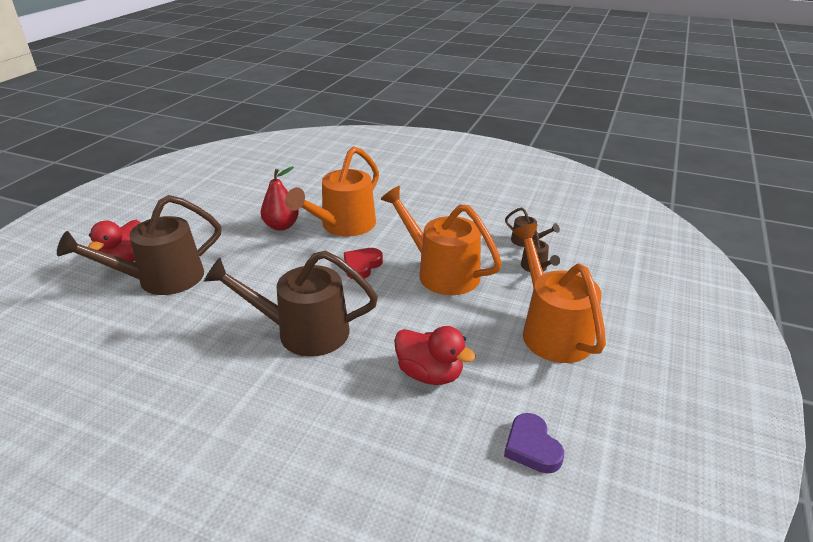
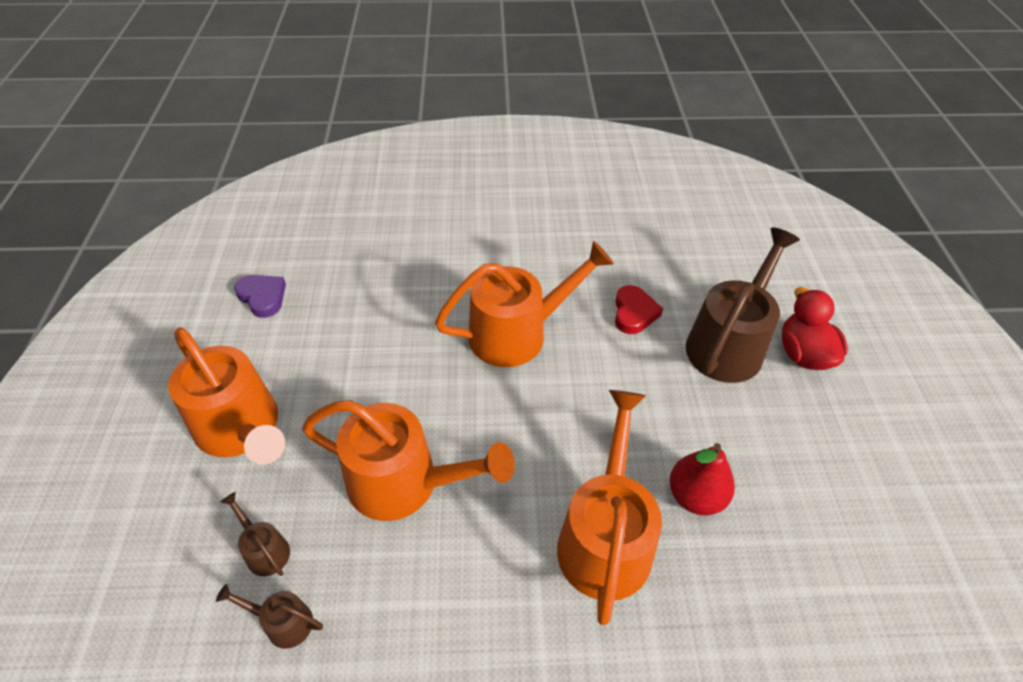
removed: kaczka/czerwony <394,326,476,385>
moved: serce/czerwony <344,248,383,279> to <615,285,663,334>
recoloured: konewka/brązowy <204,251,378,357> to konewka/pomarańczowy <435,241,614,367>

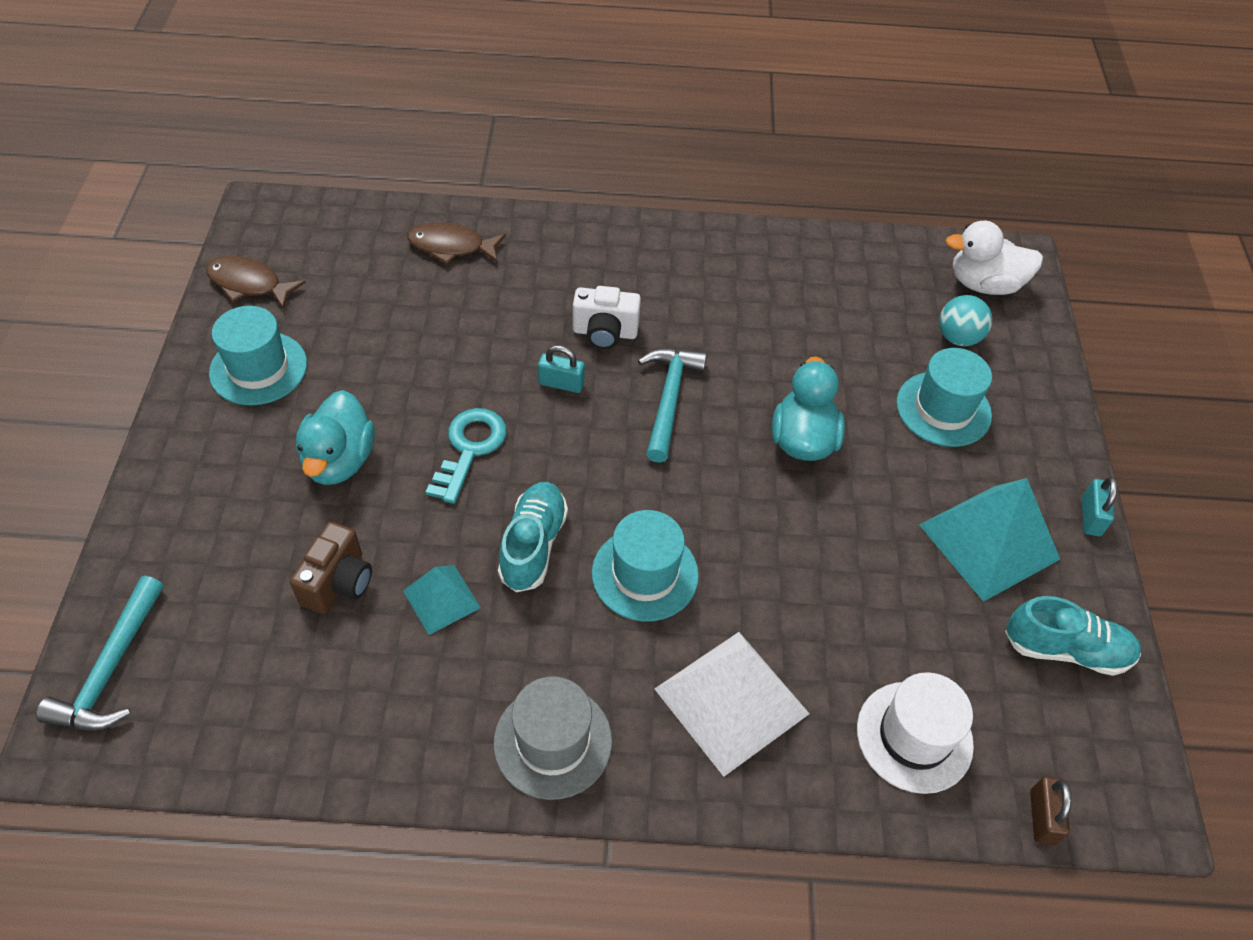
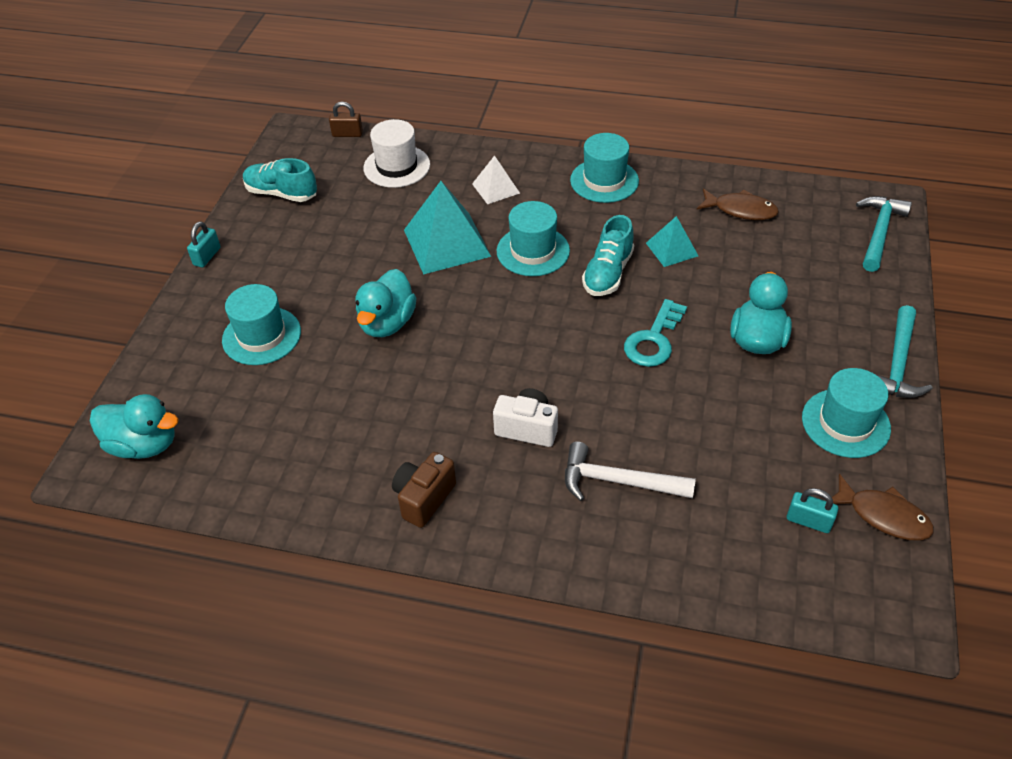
removed: piłka/turkusowy <939,295,992,346>
added: młotek/biały <565,442,696,501>
moved: aparat fotograficzny/brązowy <290,522,372,614> to <392,452,456,528>; piramida/turkusowy <919,478,1060,602> to <404,181,491,274>; ryba/brązowy <408,223,506,264> to <697,189,779,220>; kłódka/turkusowy <538,345,585,393> to <787,488,838,533>; młotek/turkusowy <638,348,707,463> to <875,305,932,398>
recoloured: kaczka/biały <946,221,1043,295> to kaczka/turkusowy <90,394,179,459>; kapelusz/szary <494,676,612,800> to kapelusz/turkusowy <570,133,639,203>
turned: kłódka/brązowy <1030,776,1071,846> = <329,102,363,137> 75 degrees clockwise
resized: piramida/biały <655,632,810,777> = <472,155,520,205> x0.55

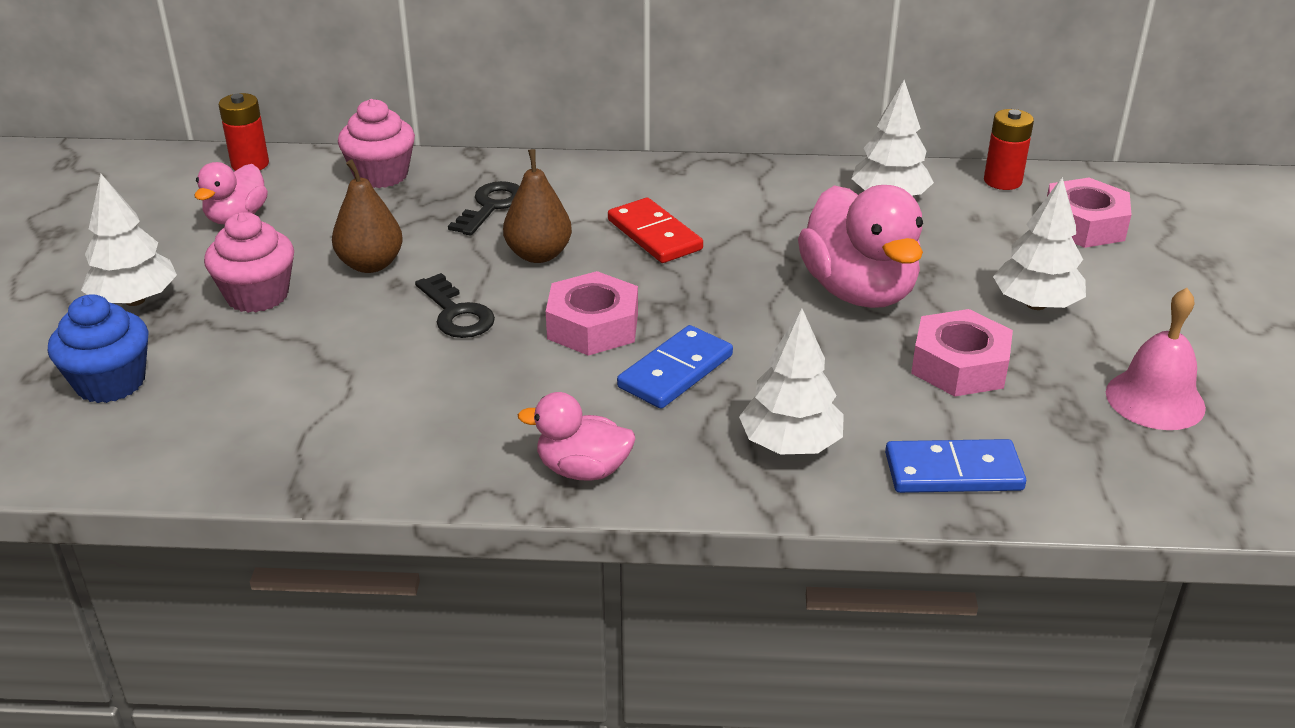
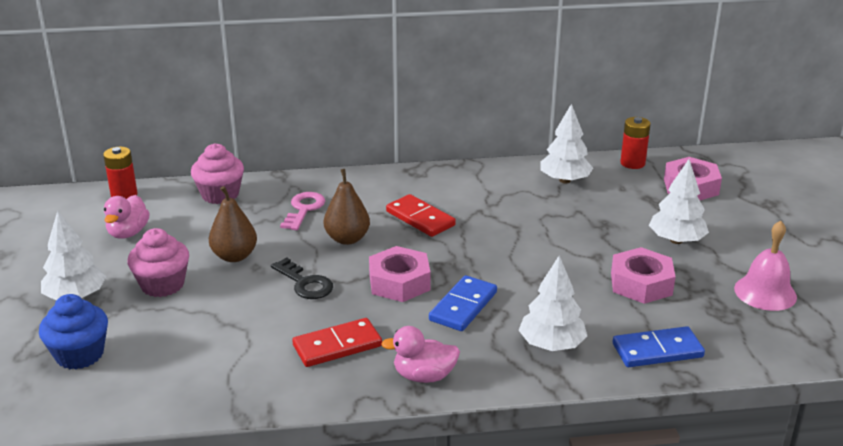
removed: kaczka/różowy <798,185,923,308>
added: kostka domina/czerwony <292,318,382,367>
recoloured: klucz/czarny <448,181,519,236> to klucz/różowy <280,192,325,230>

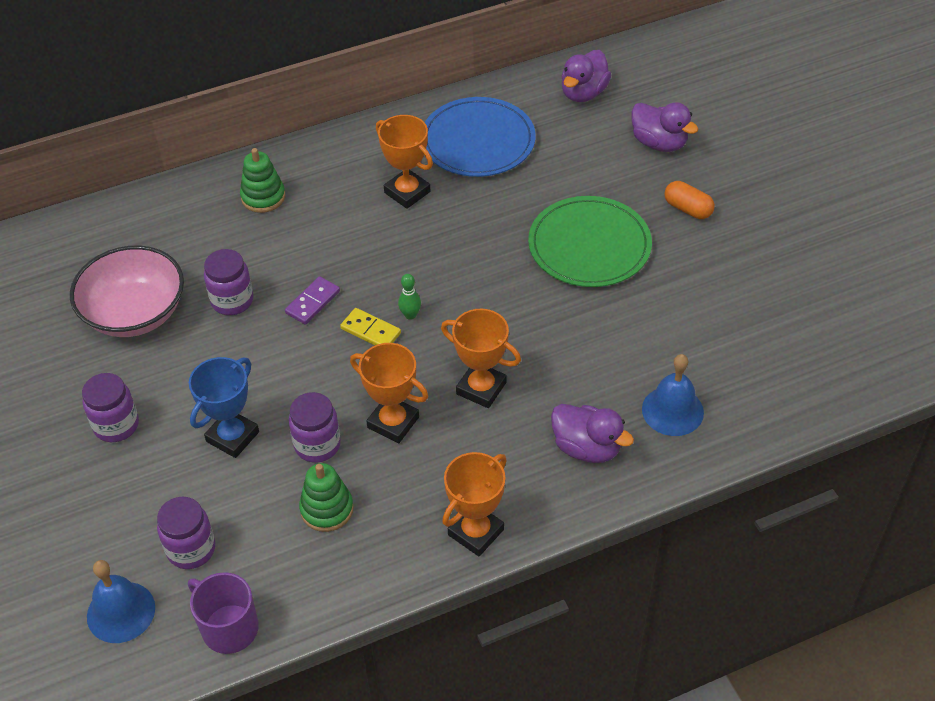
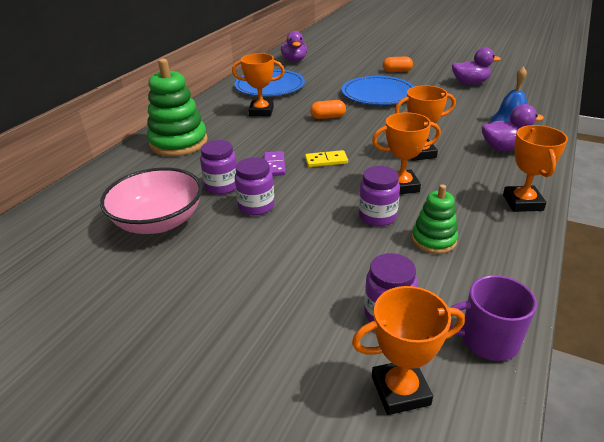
removed: puchar/niebieski <189,357,259,458>; kręgiel/zielony <398,274,421,320>
added: kapsułka/pomarańczowy <310,100,346,119>
moved: słoik/fioletowy <82,373,139,442> to <235,157,275,216>; kaczka/fioletowy <631,102,698,152> to <452,47,501,85>
replaced: dzwonek/niebieski <87,560,155,643> to puchar/pomarańczowy <352,286,465,415>
recoloured: talerz/zielony <528,196,652,287> to talerz/niebieski <342,76,415,105>
resized: zabawka nakładanka/zielony <240,148,285,213> = <147,59,208,156> x1.79

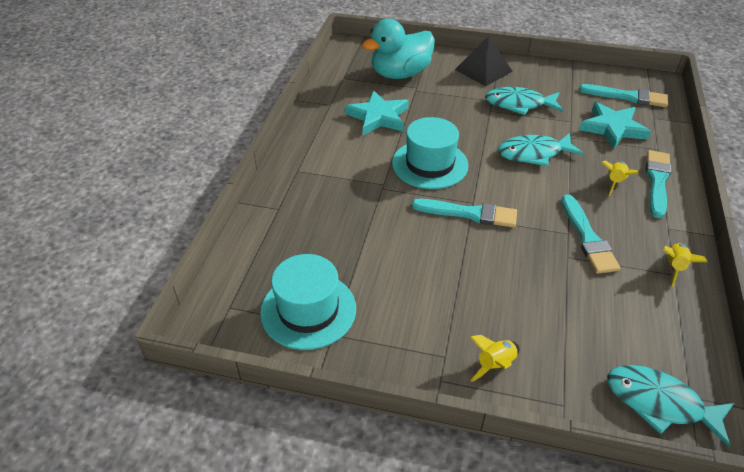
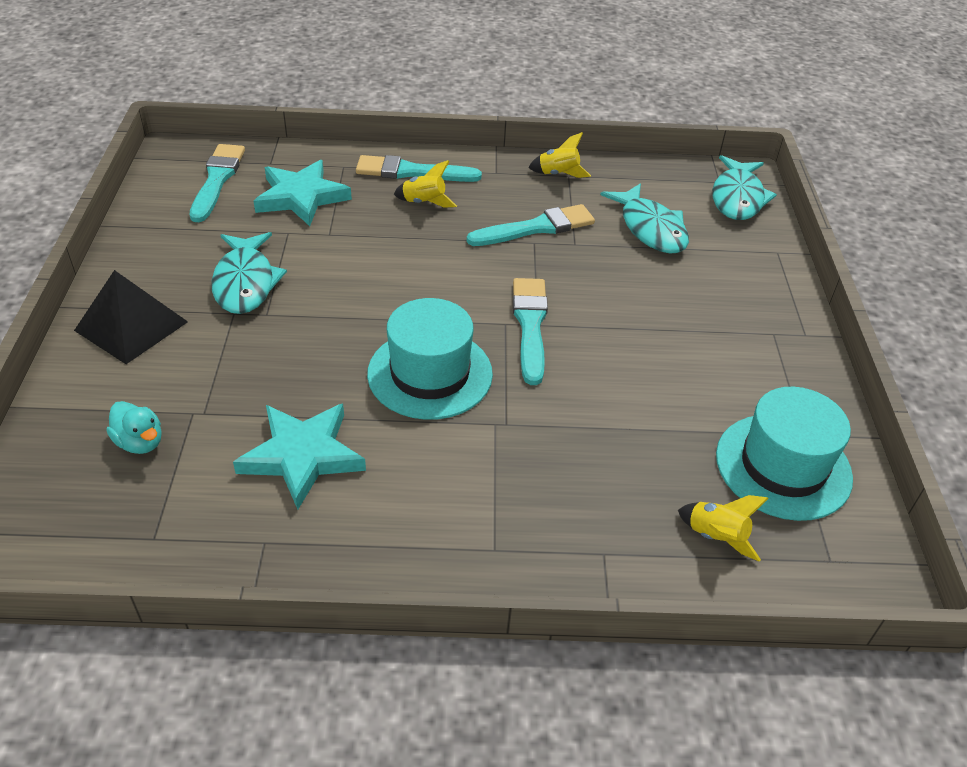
moved: ryba/turkusowy <498,133,584,166> to <600,183,689,254>; rakieta/żółty <470,335,520,382> to <678,495,769,562>
resized: kaczka/turkusowy <362,19,435,79> = <106,401,162,454> x0.44

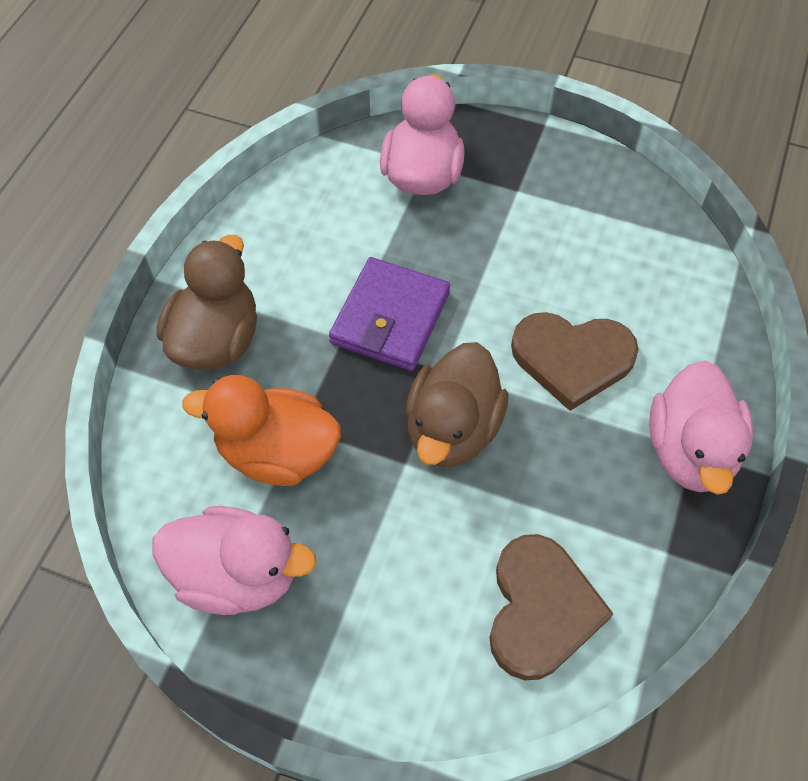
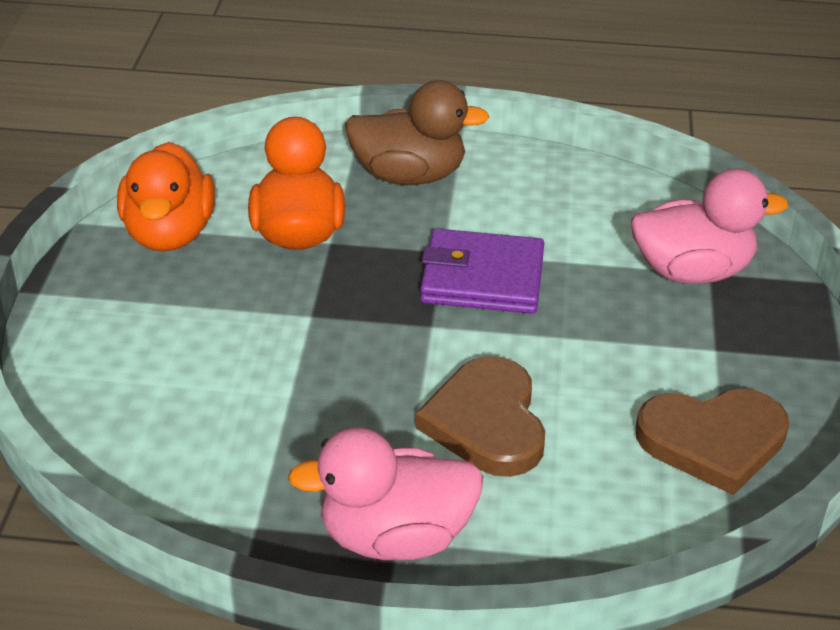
removed: kaczka/brązowy <405,342,509,468>
moved: serce/brązowy <489,534,614,680> to <636,389,789,495>
recoloured: kaczka/różowy <152,506,316,615> to kaczka/pomarańczowy <117,142,215,251>

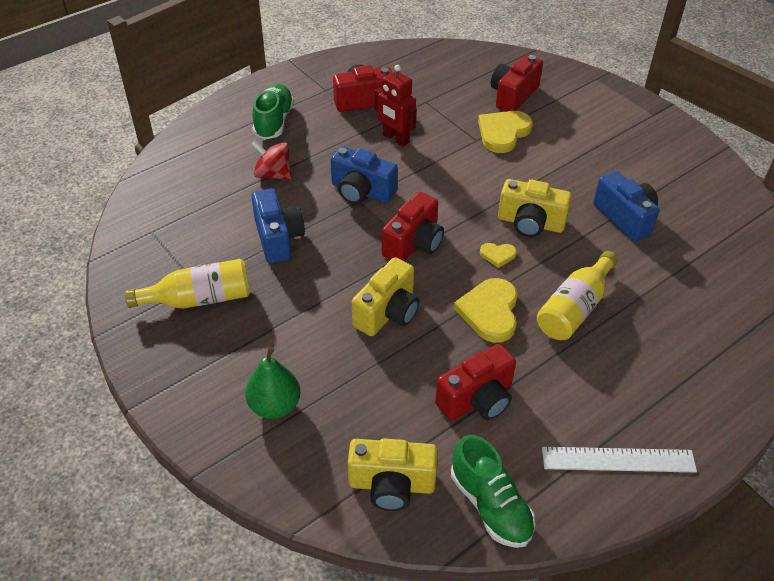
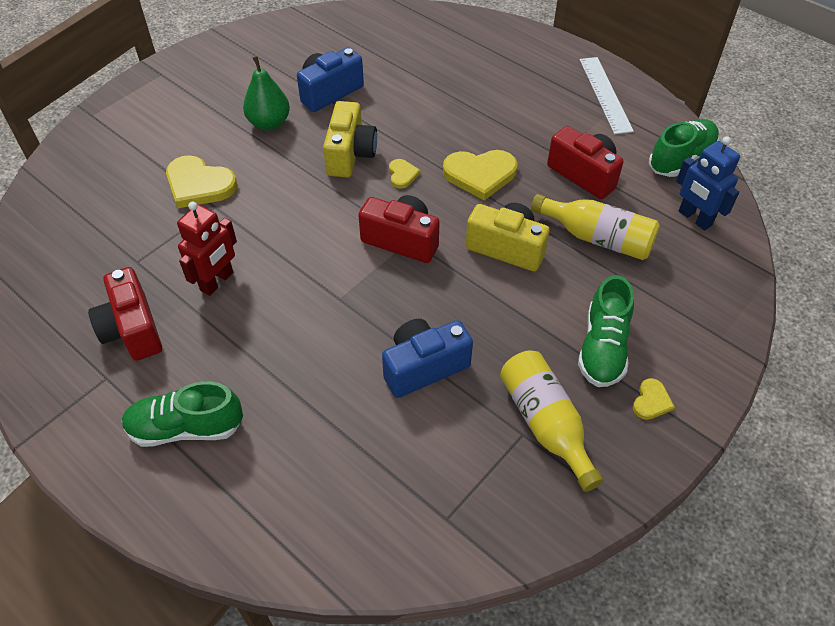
removed: bączek/czerwony <251,140,291,180>; aparat fotograficzny/niebieski <331,146,398,204>; aparat fotograficzny/czerwony <491,55,543,112>
added: but/zielony <578,275,634,387>; serce/żółty <633,378,675,420>
moved: gruszka/zielony <245,347,300,419> to <243,56,290,130>; butelka/żółty <537,251,618,340> to <531,194,660,260>
replaced: aparat fotograficzny/żółty <348,439,438,511> to robot/niebieski <676,136,740,230>

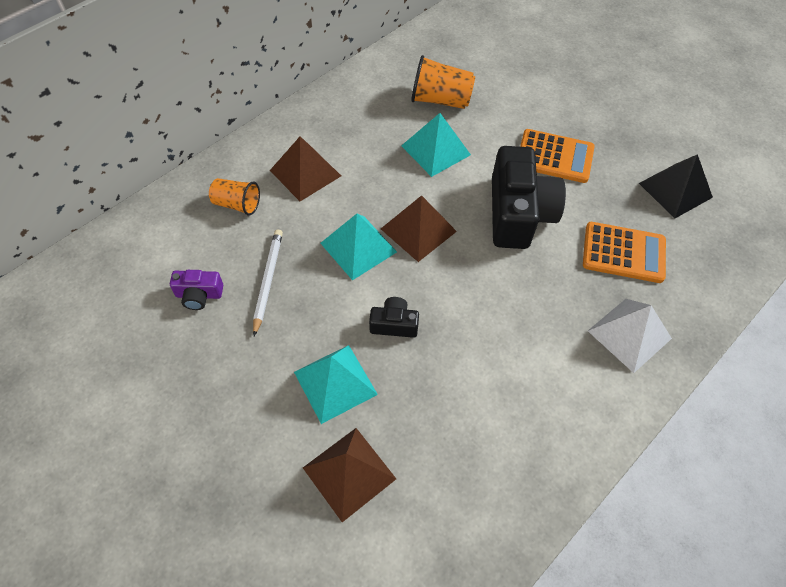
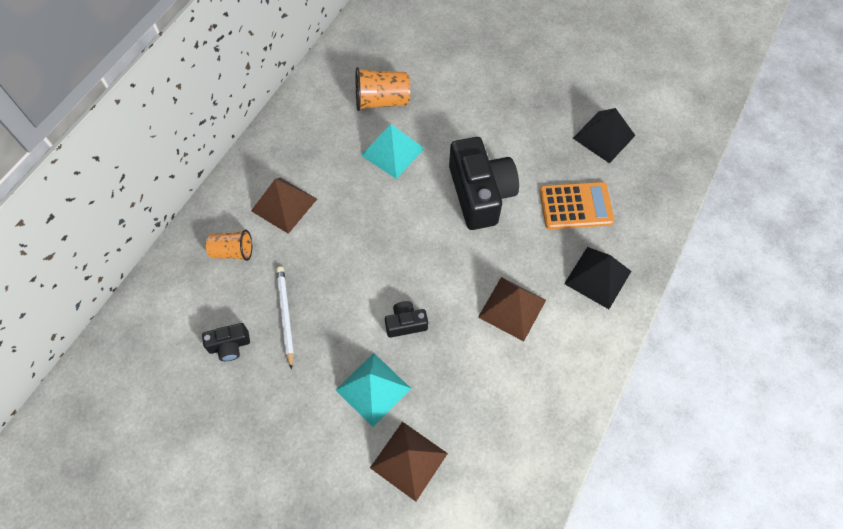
removed: piramida/turkusowy <320,214,397,280>; kalkulator/pomarańczowy <520,129,595,183>
moved: piramida/brązowy <381,195,457,262> to <478,277,546,341>
recoloured: aparat fotograficzny/fioletowy <170,270,223,310> to aparat fotograficzny/czarny <202,323,250,361>; piramida/biały <588,299,672,373> to piramida/czarny <564,247,631,309>

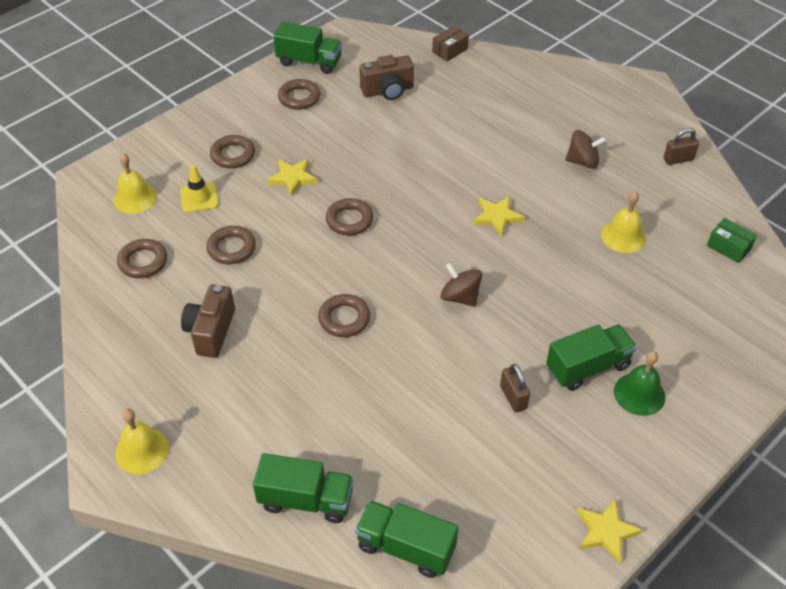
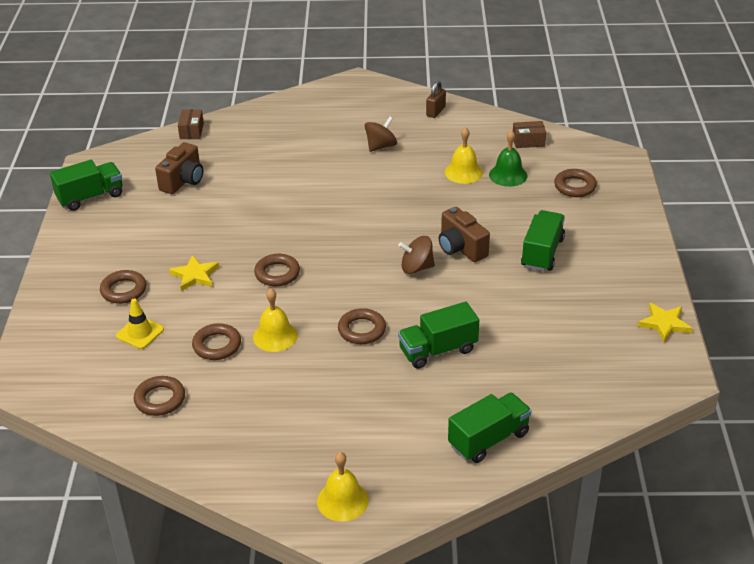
removed: gwiazda/żółty <473,196,525,237>; kłódka/brązowy <500,364,530,412>
moved: dzwonek/żółty <114,153,157,214> to <253,288,298,352>; ciężarówka/zielony <355,500,458,578> to <398,302,479,369>; aparat fotograficzny/brązowy <181,284,235,358> to <439,207,490,262>; dzwonek/zielony <614,351,666,416> to <489,130,528,187>; pierścień/brązowy <278,79,320,110> to <554,169,597,197>
recoloured: pudełko/zielony <707,218,757,263> to pudełko/brązowy <513,121,546,148>

